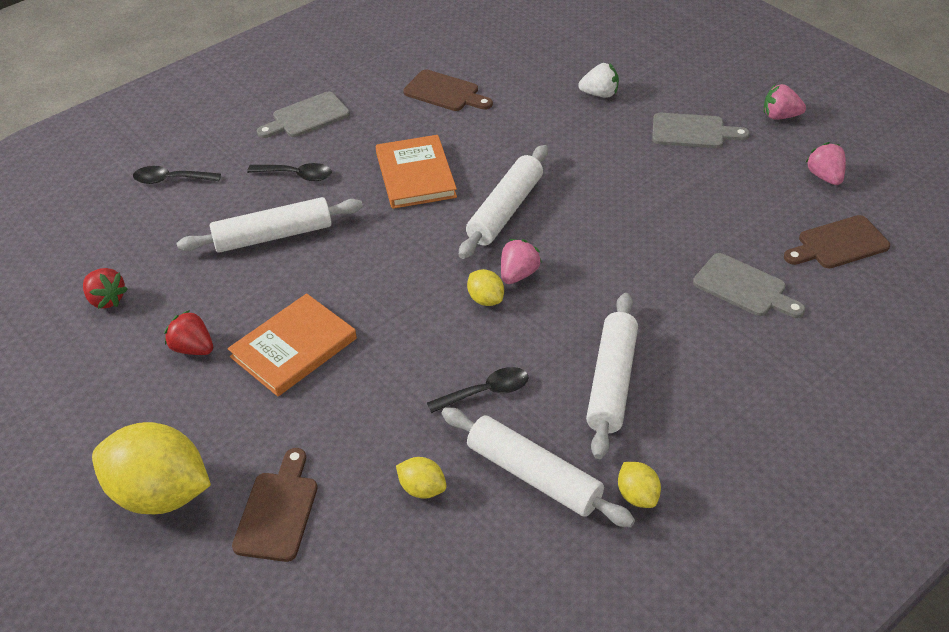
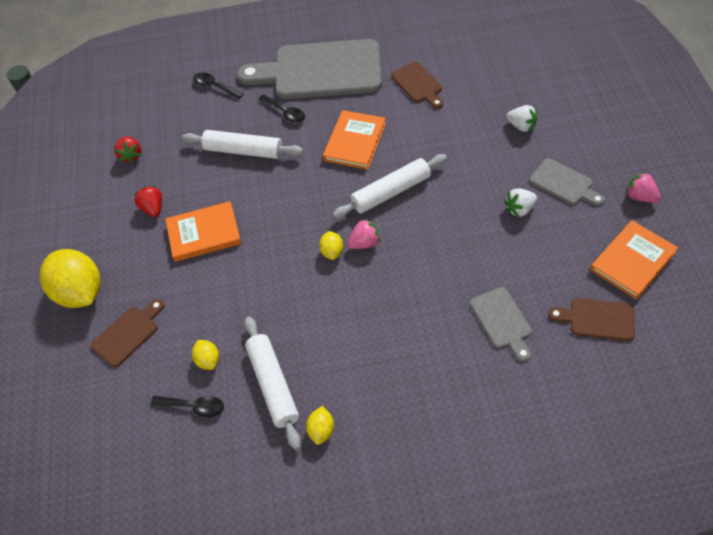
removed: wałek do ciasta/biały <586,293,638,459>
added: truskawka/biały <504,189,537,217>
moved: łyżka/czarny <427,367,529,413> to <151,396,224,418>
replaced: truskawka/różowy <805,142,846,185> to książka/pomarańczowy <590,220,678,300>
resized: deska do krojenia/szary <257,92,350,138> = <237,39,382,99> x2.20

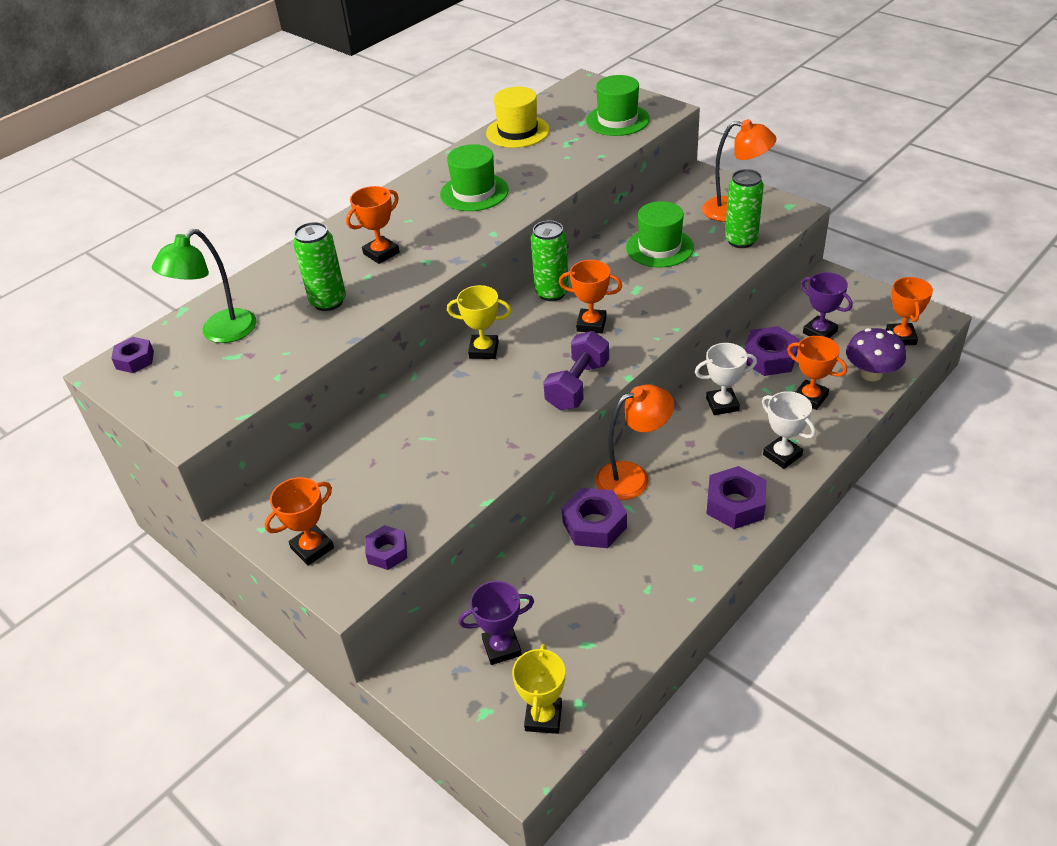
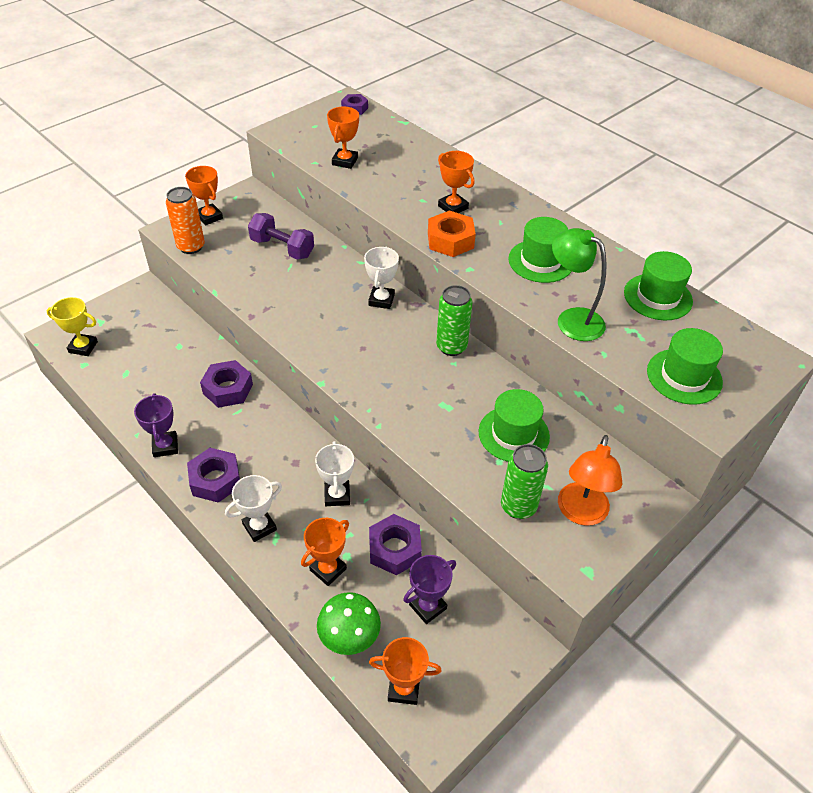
removed: puszka/zielony <293,222,346,311>; lampka/pomarańczowy <596,384,674,500>
added: nakrętka/pomarańczowy <428,210,476,257>
moved: puchar/fioletowy <459,581,534,665> to <134,393,178,457>; hantel/fioletowy <543,331,609,410> to <248,213,314,260>; puchar/pomarańczowy <559,260,622,333> to <327,107,359,169>; lampka/zielony <152,229,257,343> to <552,228,606,341>
replaced: nakrętka/fioletowy <365,525,407,570> to puszka/pomarańczowy <166,187,205,254>
recoloured: grzyb/fioletowy <846,328,906,381> to grzyb/zielony <317,592,381,655>; puchar/żółty <447,285,511,359> to puchar/biały <364,246,399,309>; kapelusz/żółty <486,87,550,148> to kapelusz/zielony <624,251,693,320>

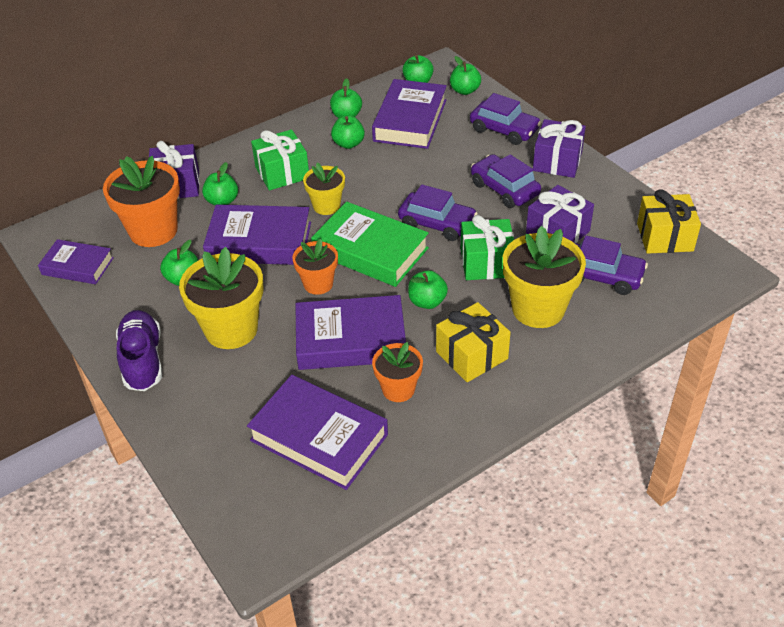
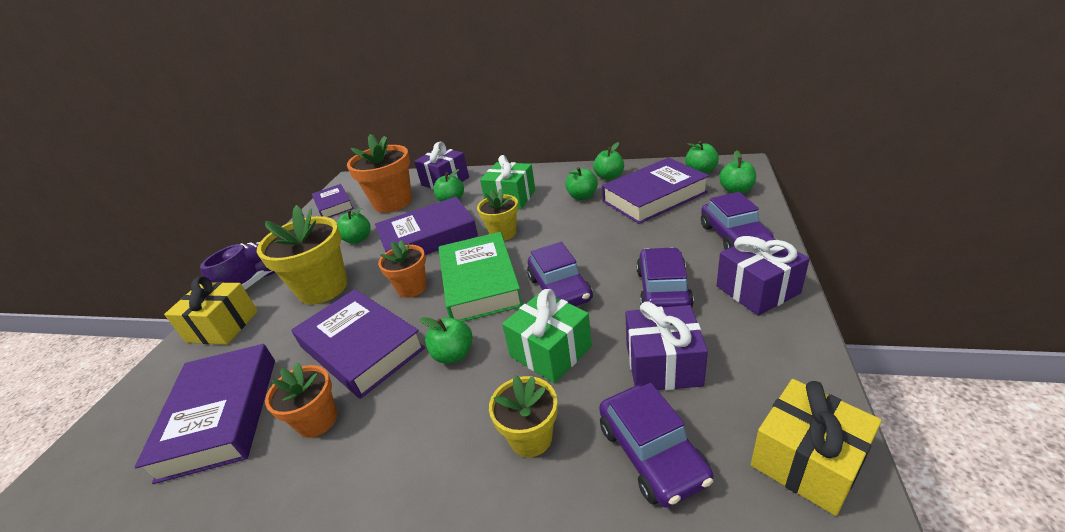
moved: prezent/żółty <436,302,511,382> to <164,276,258,345>
turned: książka/fioletowy <203,205,311,265> = <375,197,478,255> 75 degrees counterclockwise
resized: doniczka/żółty <503,226,586,328> = <489,375,558,457> x0.58

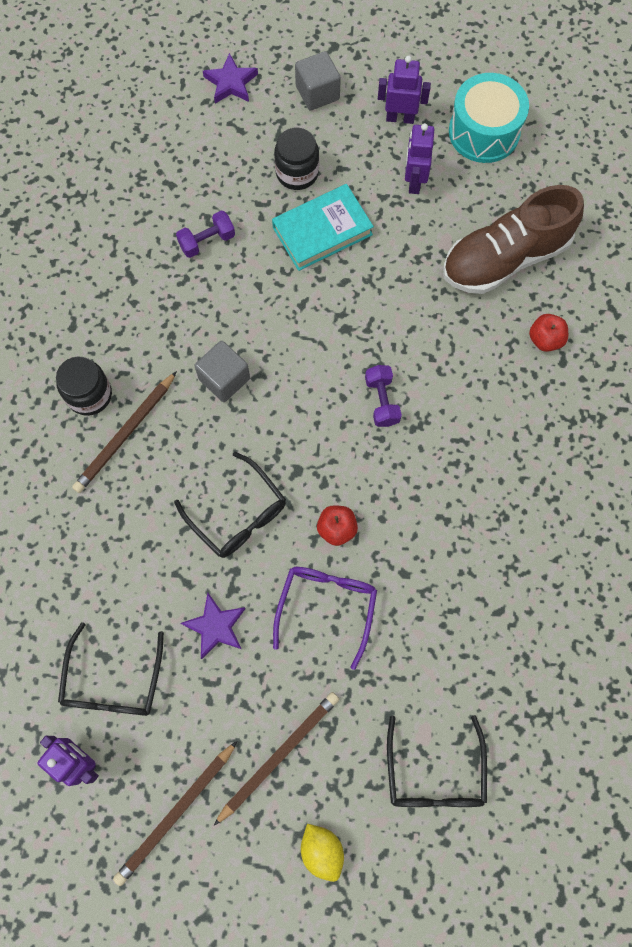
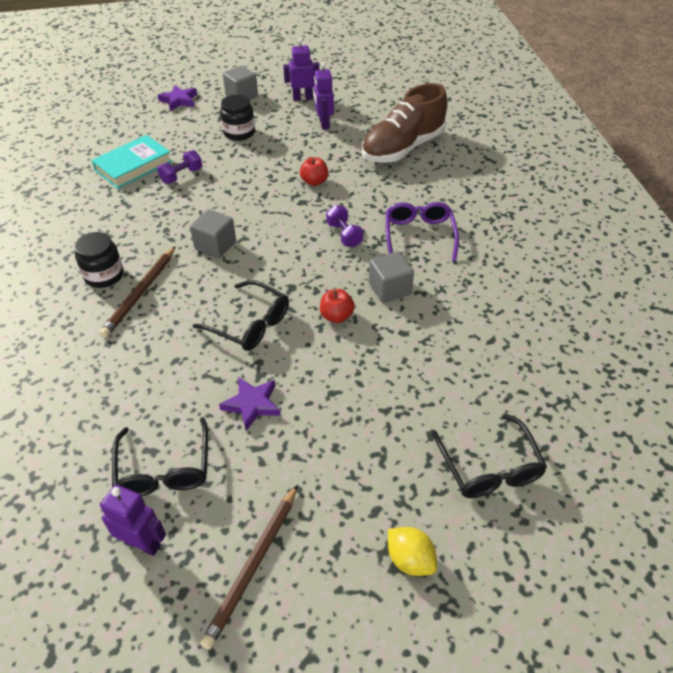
removed: ołówek/brązowy <213,692,339,826>; bęben/turkusowy <449,73,529,163>
added: sześcian/szary <369,251,414,303>
moved: książka/turkusowy <272,184,374,271> to <92,135,172,189>; jabłko/czerwony <529,314,568,352> to <300,157,328,186>; okulary/fioletowy <273,567,377,670> to <386,202,459,261>

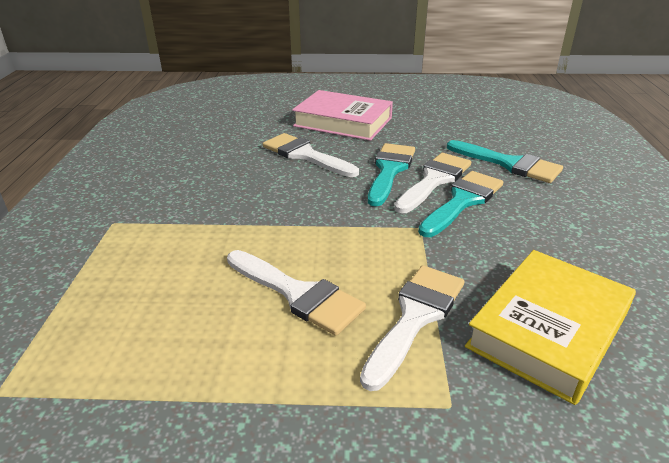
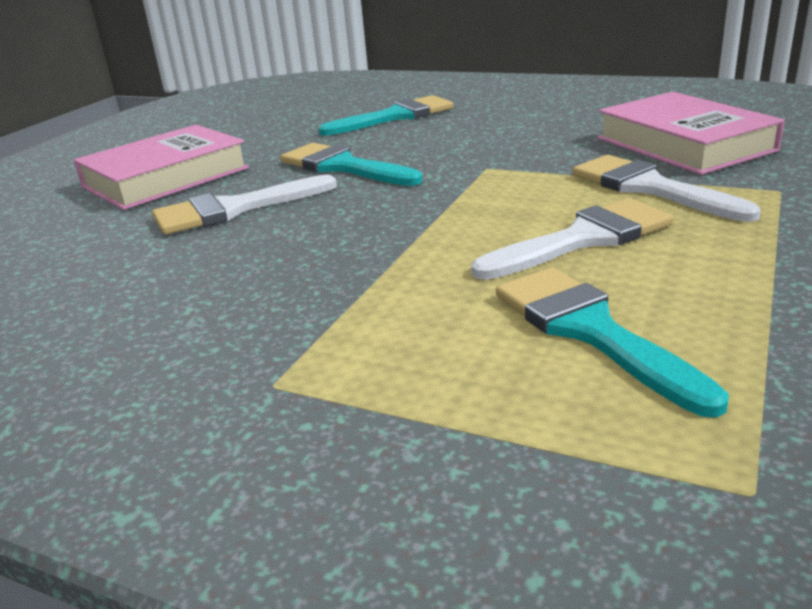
removed: pędzel/biały <394,153,471,213>
moved: pędzel/turkusowy <418,171,503,237> to <496,268,729,418>
recoloured: książka/żółty <465,250,636,405> to książka/różowy <598,92,785,175>

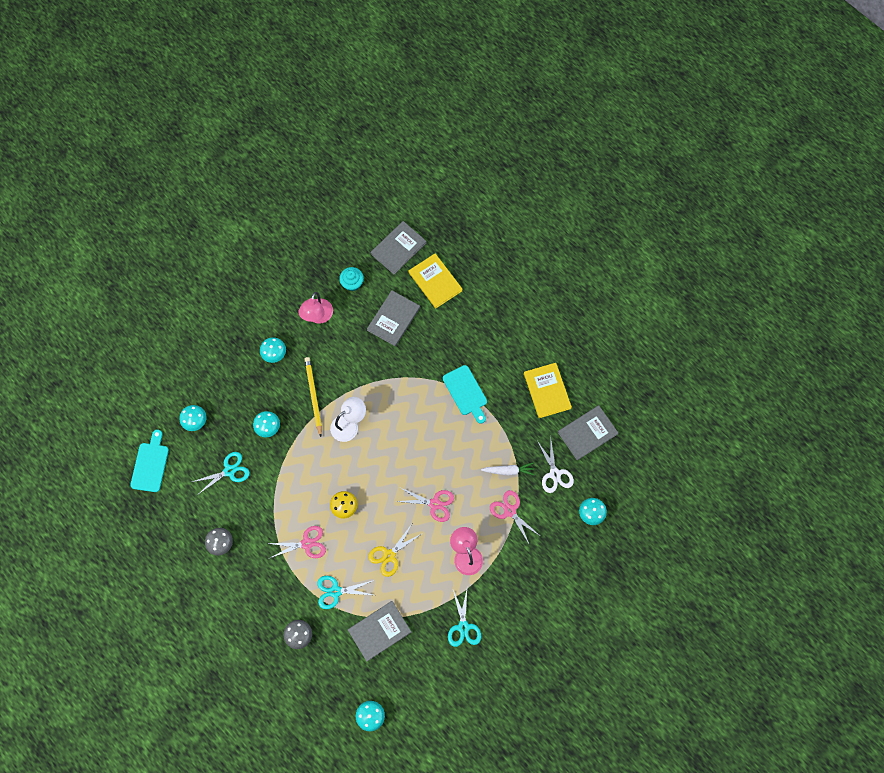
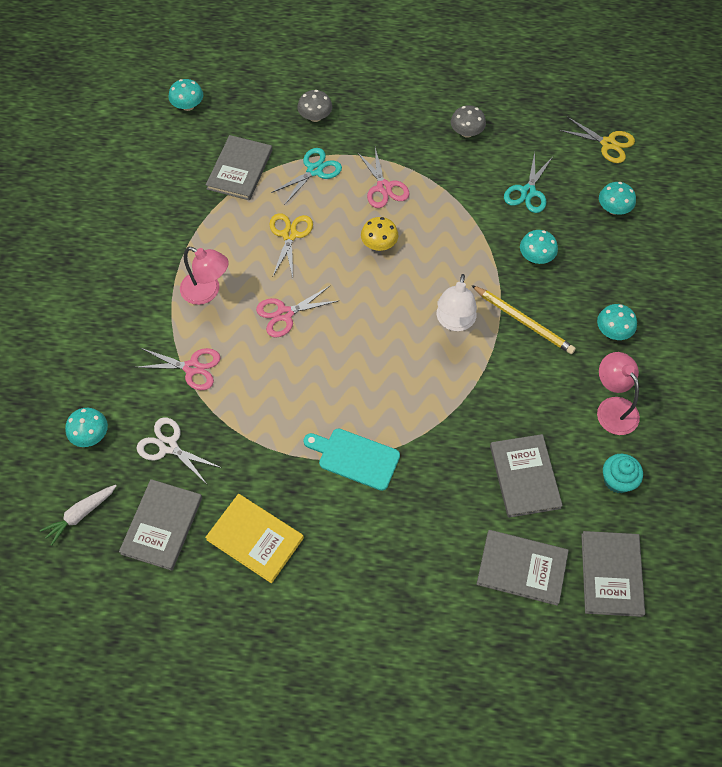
removed: nożyczki/turkusowy <448,590,481,647>
moved: marchewka/biały <481,462,535,476> to <40,485,117,546>
replaced: deska do krojenia/turkusowy <130,430,169,492> to nożyczki/żółty <559,117,635,163>
recoloured: książka/żółty <409,253,462,308> to książka/szary <476,530,569,606>
turned: nożyczki/różowy <267,526,326,558> = <357,148,410,208> 60 degrees counterclockwise

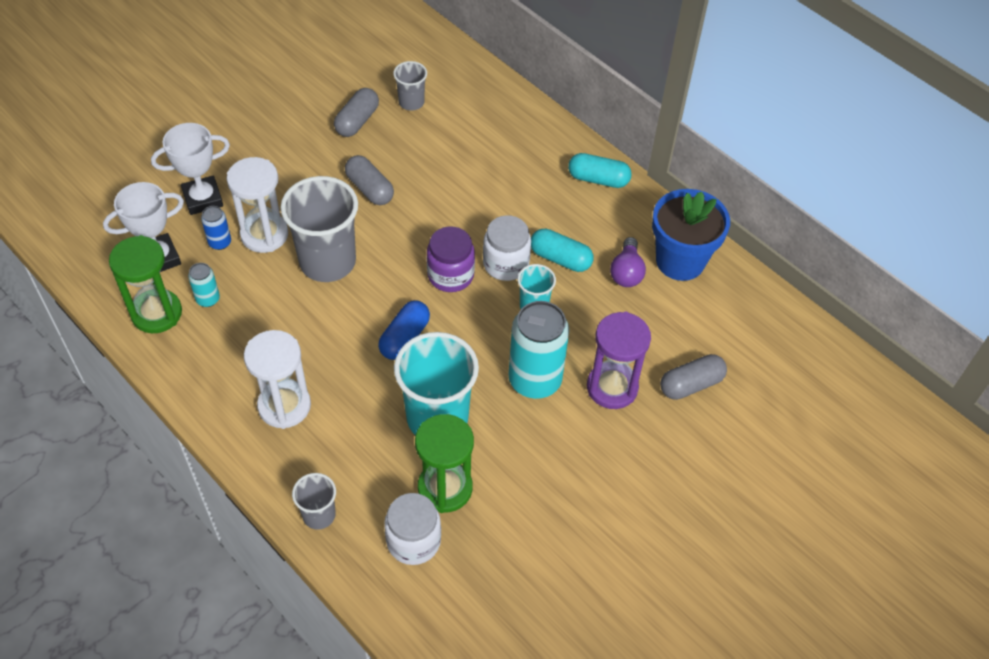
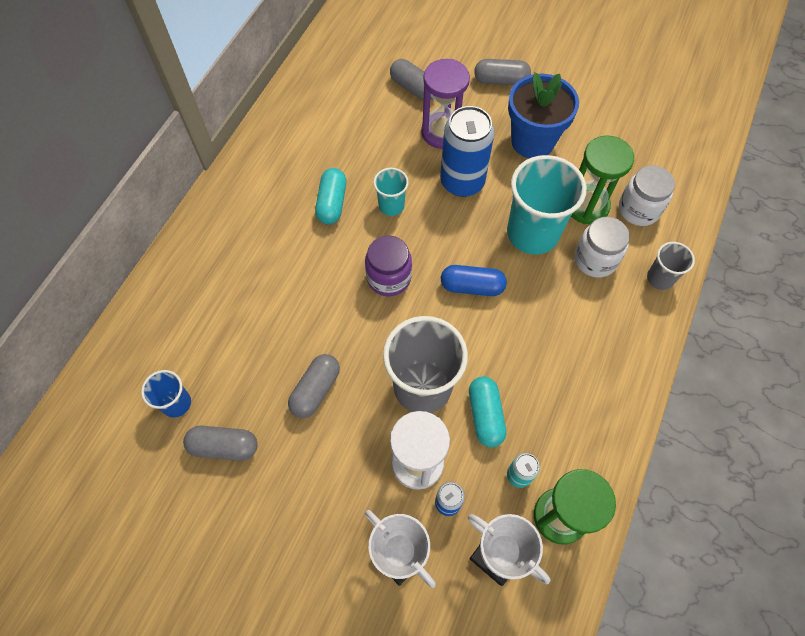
removed: klepsydra/biały <244,330,311,429>; żarówka/fioletowy <610,237,646,287>
added: kapsułka/szary <474,59,531,85>
moved: kapsułka/turkusowy <568,153,632,188> to <469,377,506,447>; doniczka/niebieski <652,189,730,281> to <508,72,579,158>; słoik/biały <483,215,531,281> to <574,217,630,278>
recoloured: szklanka/szary <393,61,427,111> to szklanka/niebieski <141,370,191,417>; puszka/turkusowy <509,301,569,399> to puszka/niebieski <440,106,495,197>

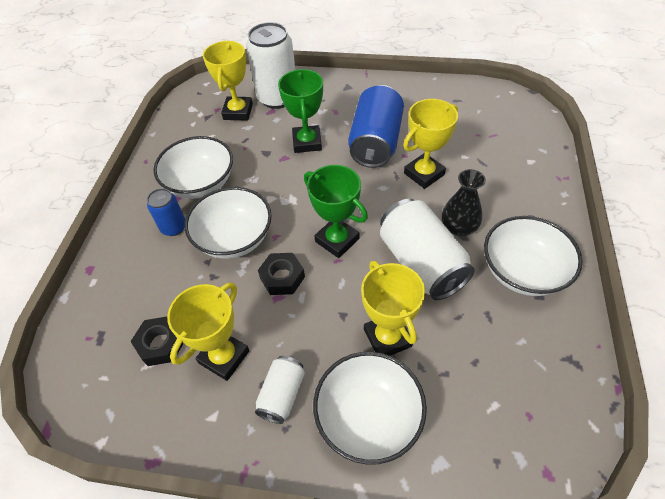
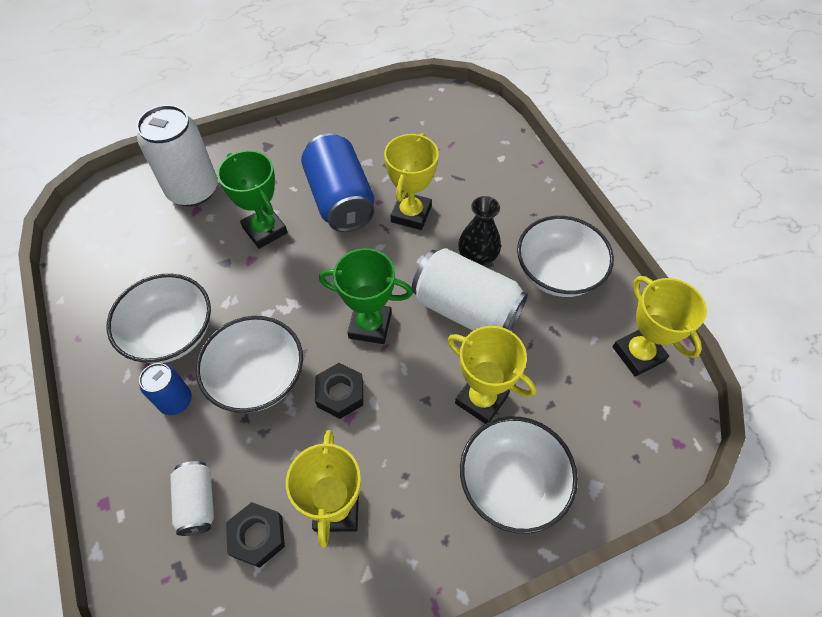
moved: puszka/biały <255,356,305,424> to <170,461,214,536>; puchar/żółty <203,41,253,121> to <613,276,707,377>

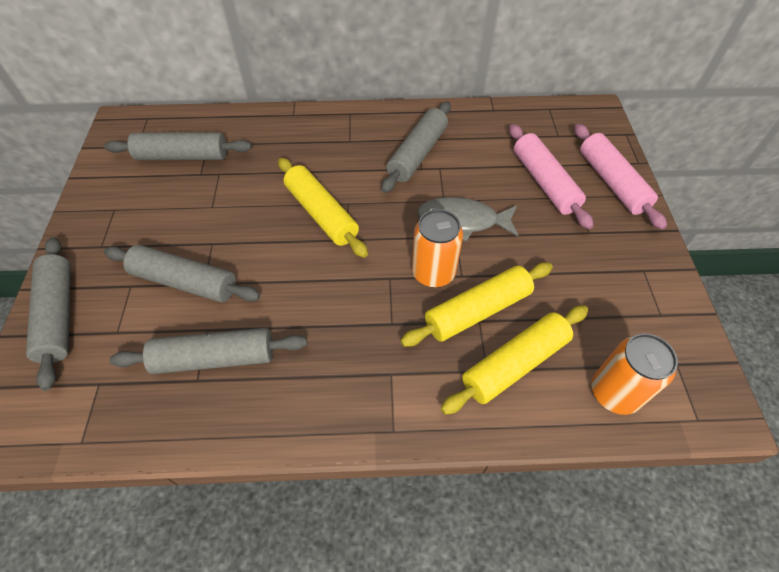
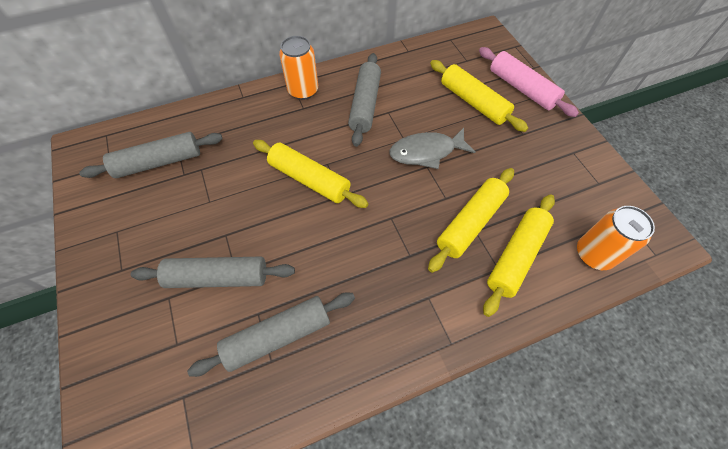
removed: wałek do ciasta/szary <26,237,71,391>
moved: puszka/pomarańczowy <412,209,463,287> to <279,36,318,100>
recoloured: wałek do ciasta/różowy <509,124,594,229> to wałek do ciasta/żółty <430,60,528,132>

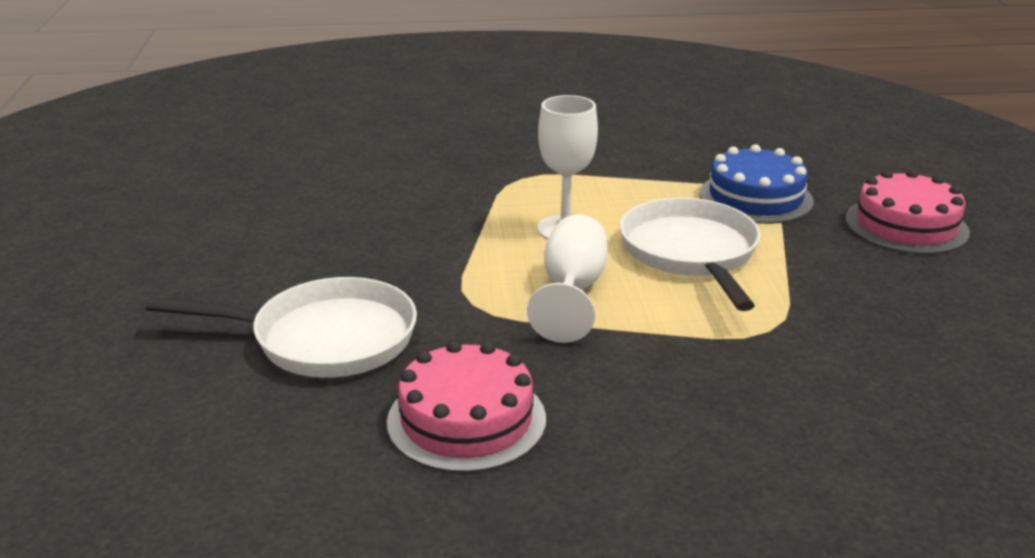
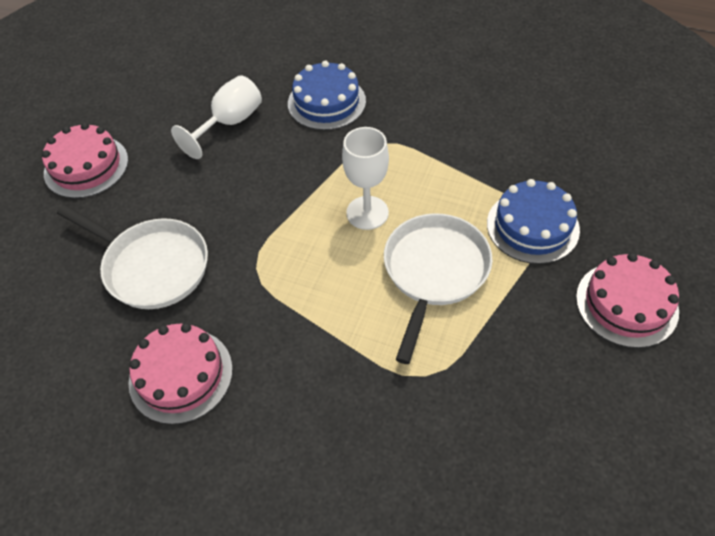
added: tort/różowy <42,123,128,198>; tort/niebieski <288,61,366,130>
moved: kielich/biały <527,214,608,343> to <171,75,262,159>

